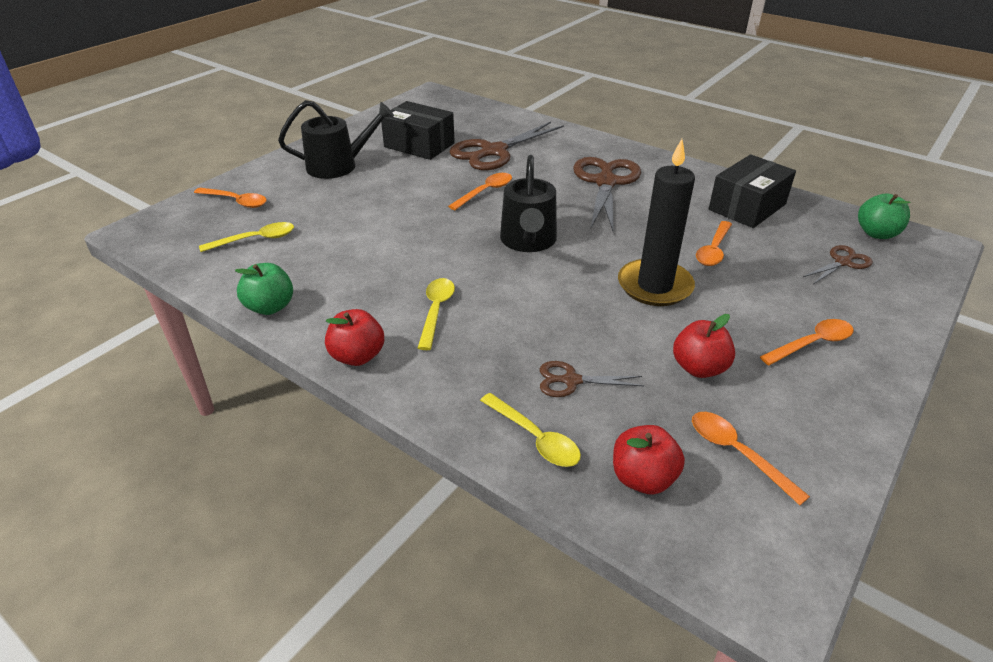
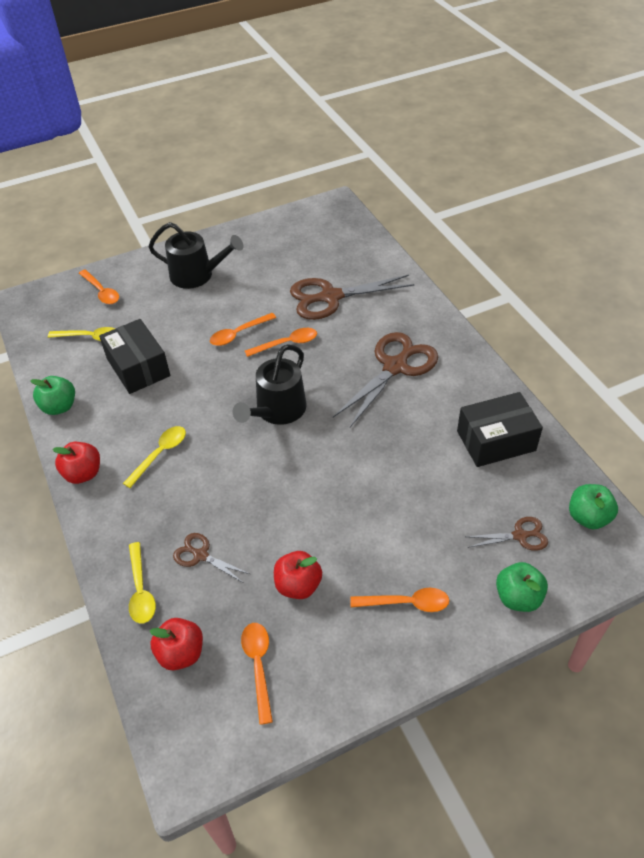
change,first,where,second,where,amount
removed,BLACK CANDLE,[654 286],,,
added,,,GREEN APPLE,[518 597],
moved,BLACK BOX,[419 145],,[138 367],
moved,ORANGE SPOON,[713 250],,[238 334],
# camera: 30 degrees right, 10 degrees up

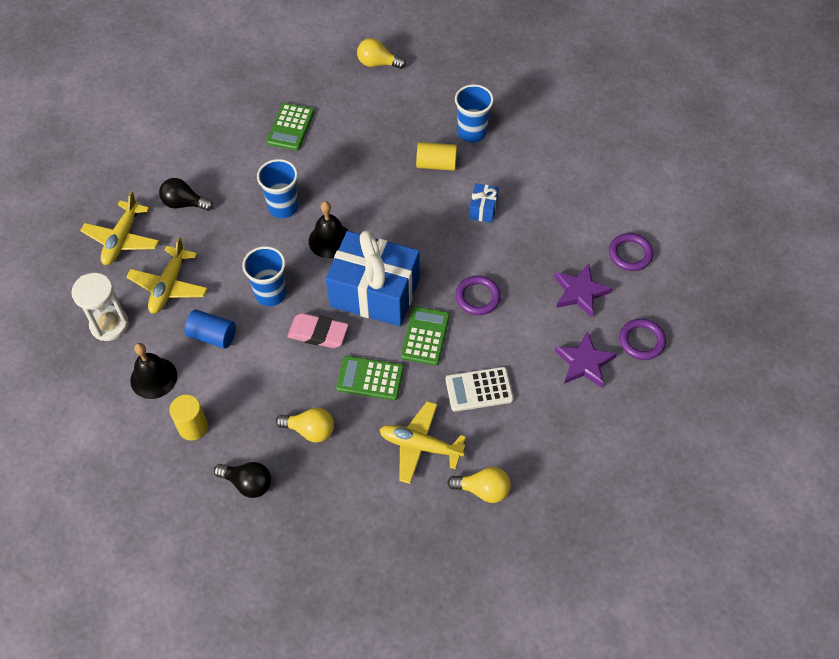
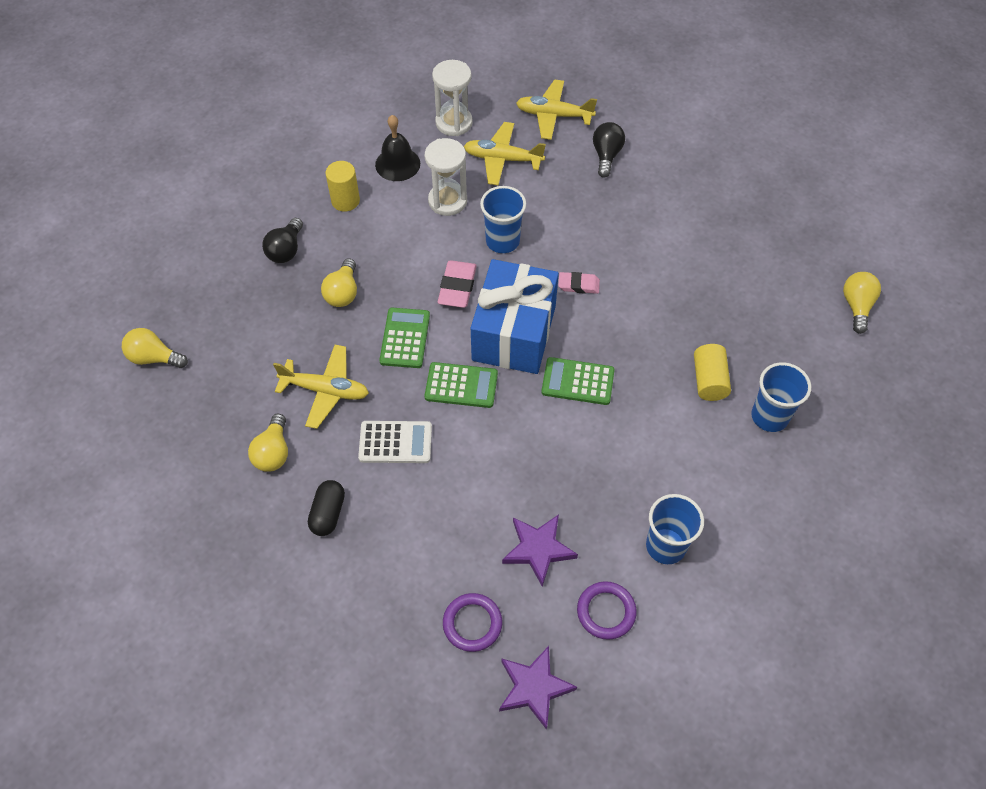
change,first,where,second,where,amount
removed,PURPLE RING,[477 297],,,
removed,BLUE GIFT,[483 209],,,
added,,,YELLOW LIGHT BULB,[154 358],
added,,,BLACK CAPSULE,[328 513],
moved,BLUE CUP,[283 207],,[666 546],
moved,GREEN CALCULATOR,[290 127],,[577 381],
moved,PURPLE STAR,[584 363],,[534 687],
replaced,BLUE CYLINDER,[212 336],WHITE HOURGLASS,[447 201],
replaced,BLACK BELL,[330 240],PINK ERASER,[578 285],
turned,YELLOW PLANE,[420 446],,[325 390],90 degrees clockwise
turned,WHITE CALCULATOR,[479 389],,[395 442],105 degrees clockwise
# camera: 85 degrees right, 0 degrees up

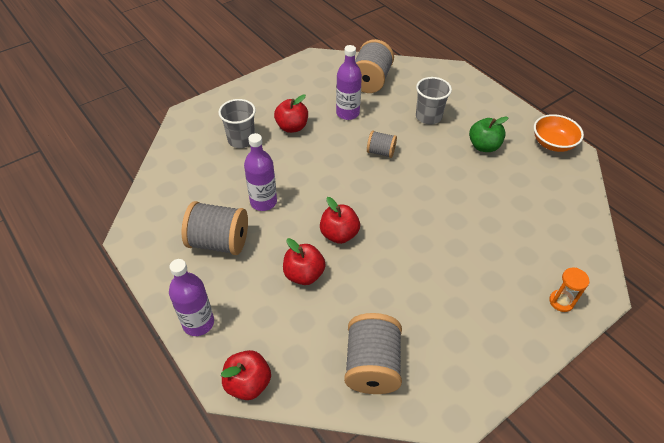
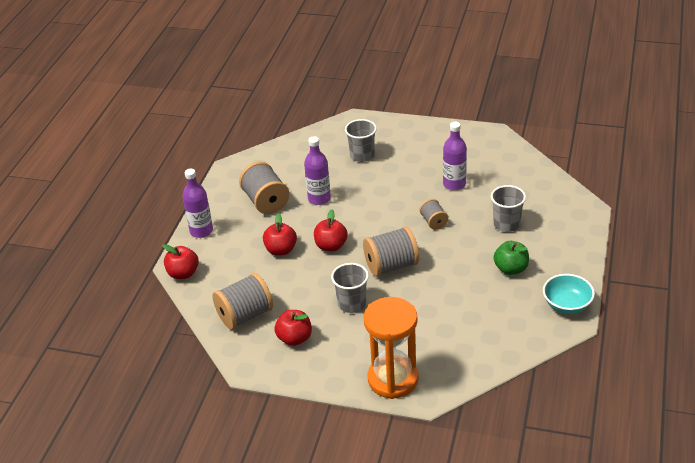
change,first,where,second,where,amount
added,,,GREY CUP,[352 304],
moved,RED APPLE,[292 127],,[294 338],
moved,GREY SPOOL,[370 81],,[391 266],
recoloured,ORANGE BOWL,[552 144],TURQUOISE BOWL,[567 305],
resized,ORANGE HOURGLASS,[561 301],,[393 379],x2.34
# camera: 55 degrees right, 10 degrees down

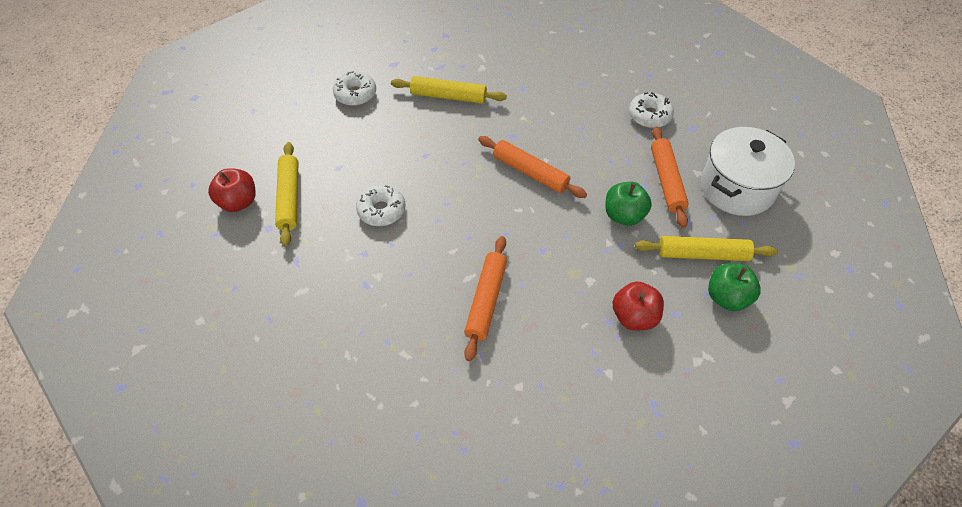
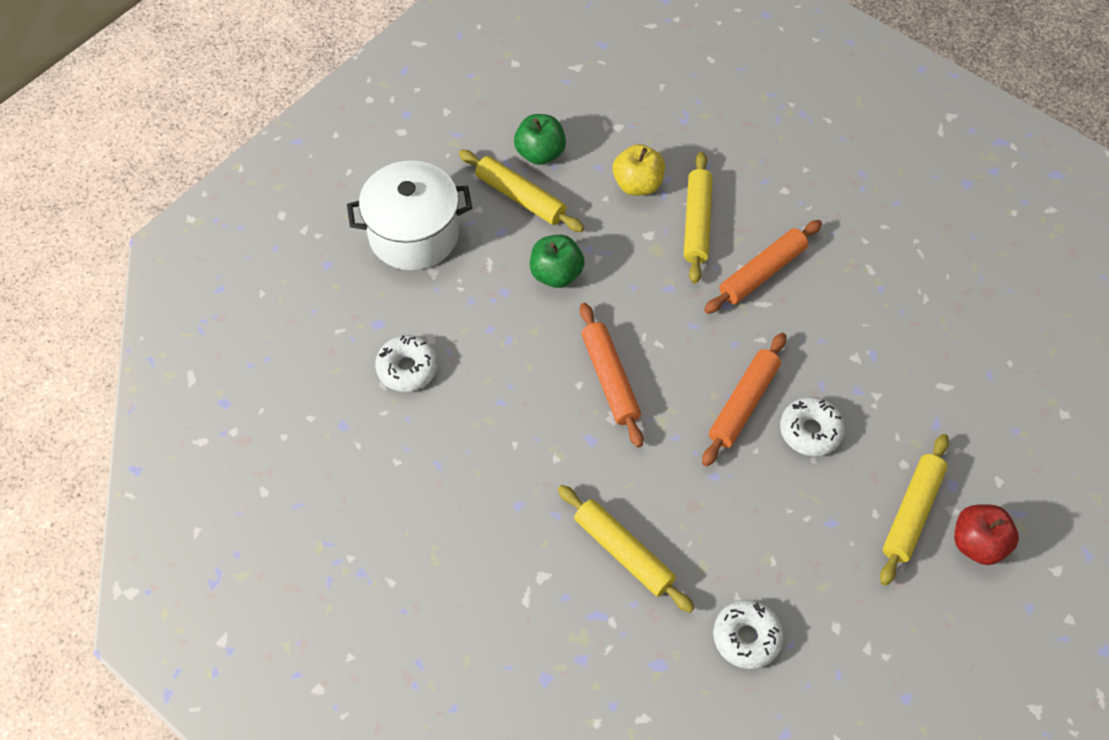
change,first,where,second,where,amount
added,,,YELLOW ROLLING PIN,[697 223],
moved,ORANGE ROLLING PIN,[667 181],,[743 403],
recoloured,RED APPLE,[634 317],YELLOW APPLE,[637 184],
# camera: 145 degrees left, 5 degrees up

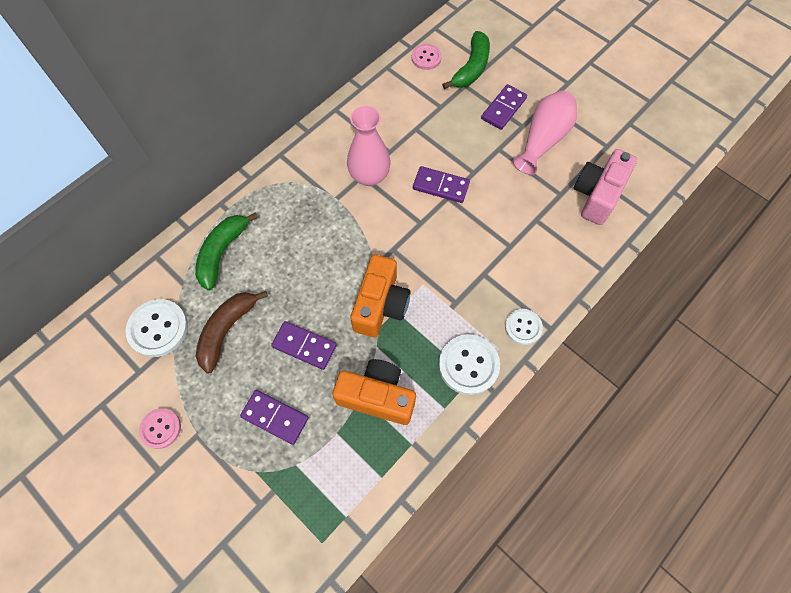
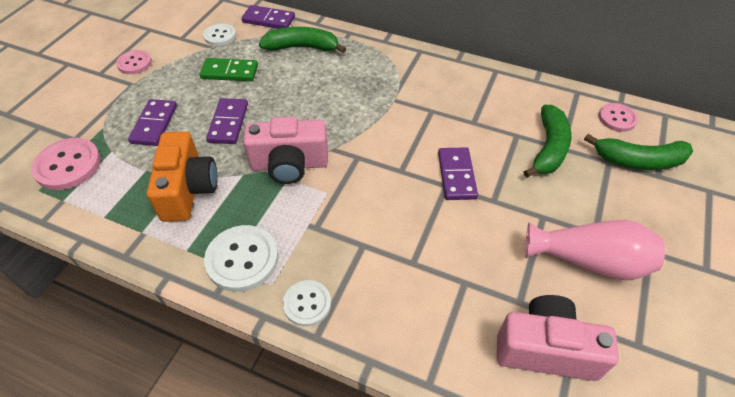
change,first,where,second,where,amount
removed,PINK VASE,[369 176],,,
added,,,PINK BUTTON,[68 165],
added,,,GREEN BANANA,[548 148],
moved,PURPLE DOMINO,[503 109],,[268 20],
replaced,BROWN BANANA,[227 330],GREEN DOMINO,[229 72],
recoloured,ORANGE CAMERA,[380 305],PINK CAMERA,[289 165],
resized,WHITE BUTTON,[158 328],,[220 36],x0.63
# camera: 70 degrees right, 15 degrees down

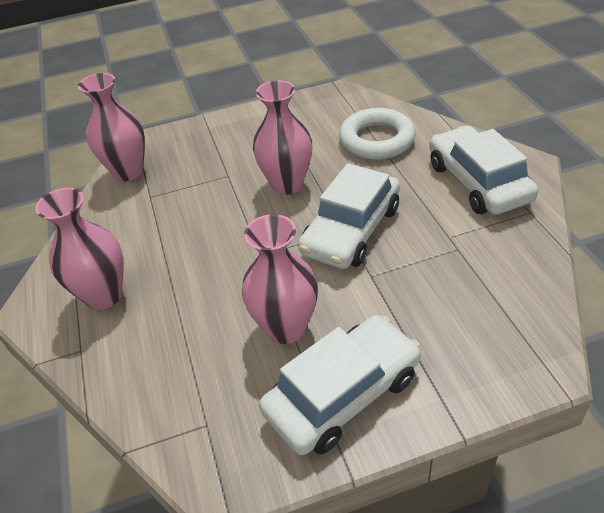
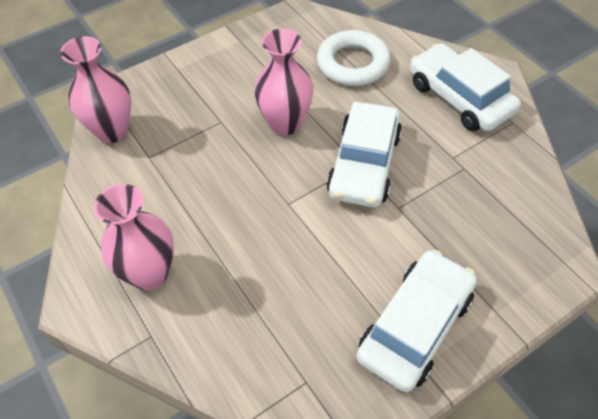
change,first,where,second,where,amount
removed,PINK VASE,[286 327],,,
# camera: 20 degrees left, 10 degrees up

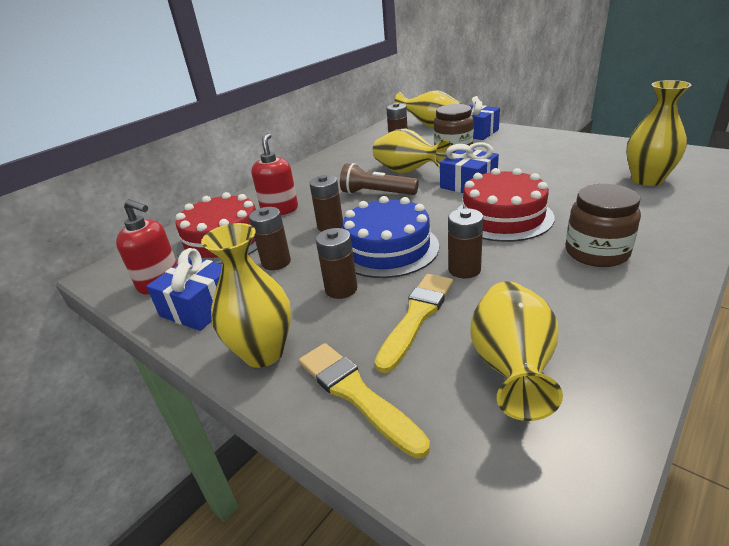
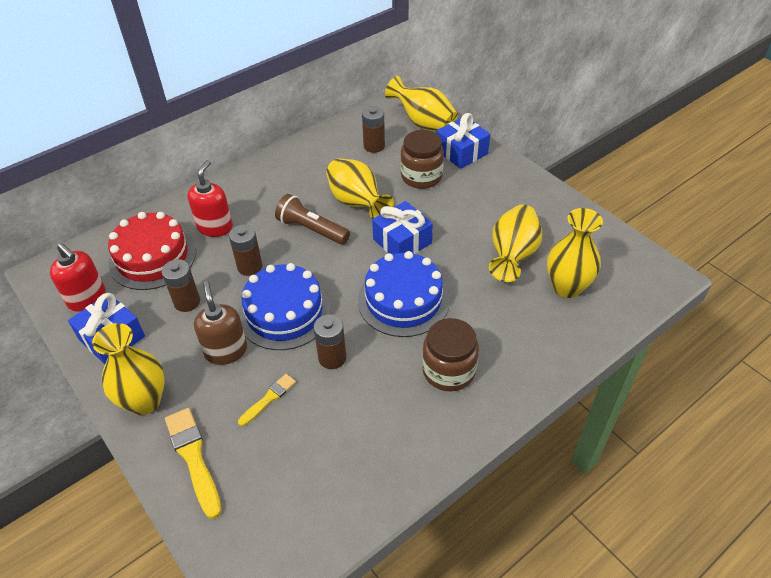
change,first,where,second,where,amount
moved,YELLOW VASE,[511 367],,[512 256],
replaced,BROWN BATTERY,[341 289],BROWN SOAP DISPENSER,[226 351],
recoloured,RED CAKE,[503 217],BLUE CAKE,[403 300],
resized,YELLOW BRUSH,[417 316],,[269 398],x0.60
# camera: 10 degrees right, 15 degrees up

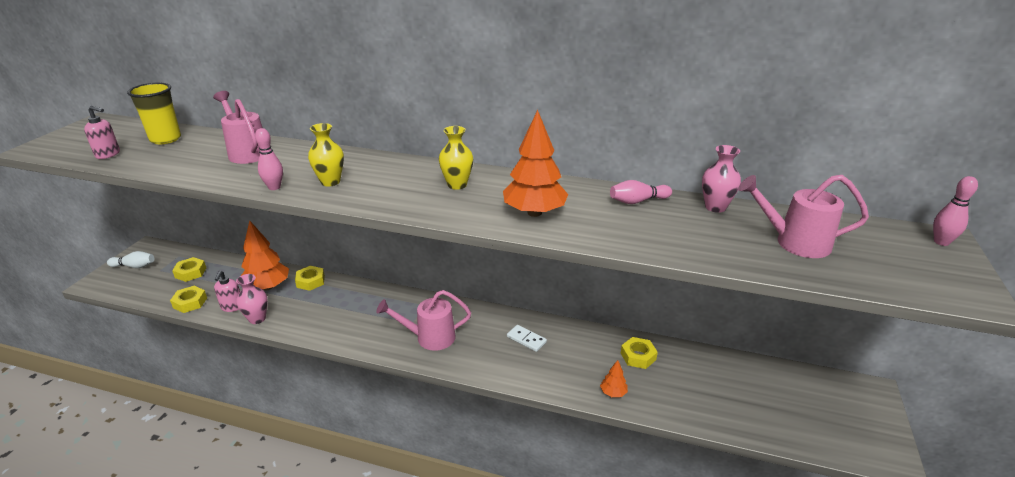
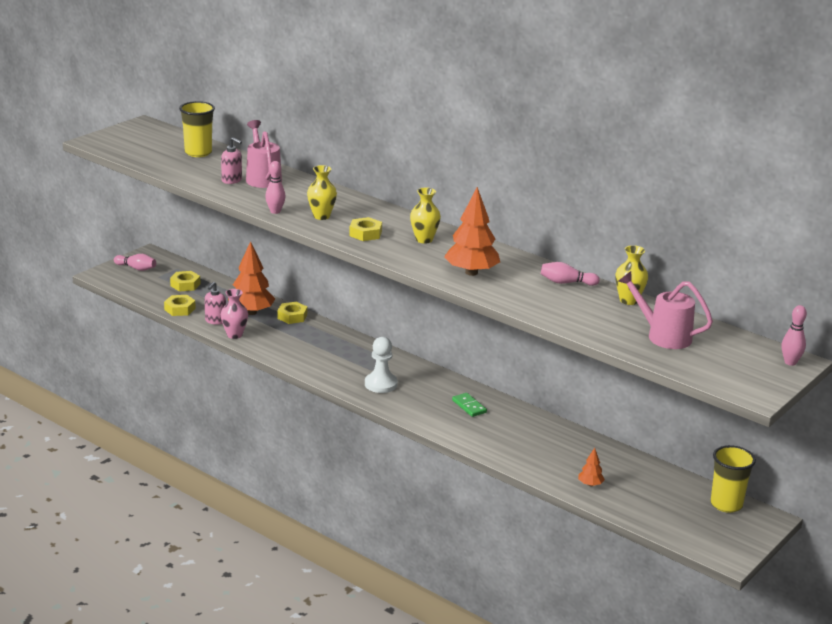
change,first,where,second,where,amount
added,,,YELLOW CUP,[726 504],
moved,PINK SOAP DISPENSER,[108 154],,[232 180],
moved,ORANGE TREE,[613 393],,[590 484],
moved,YELLOW NUT,[638 356],,[365 233],
replaced,PINK WATERING CAN,[429 338],WHITE PAWN,[381 384],
recoloured,WHITE BOWLING PIN,[134 266],PINK BOWLING PIN,[136 268],
recoloured,WHITE DOMINO,[526 339],GREEN DOMINO,[469 406],
recoloured,PINK VASE,[715 207],YELLOW VASE,[628 300],
# camera: 20 degrees right, 5 degrees down

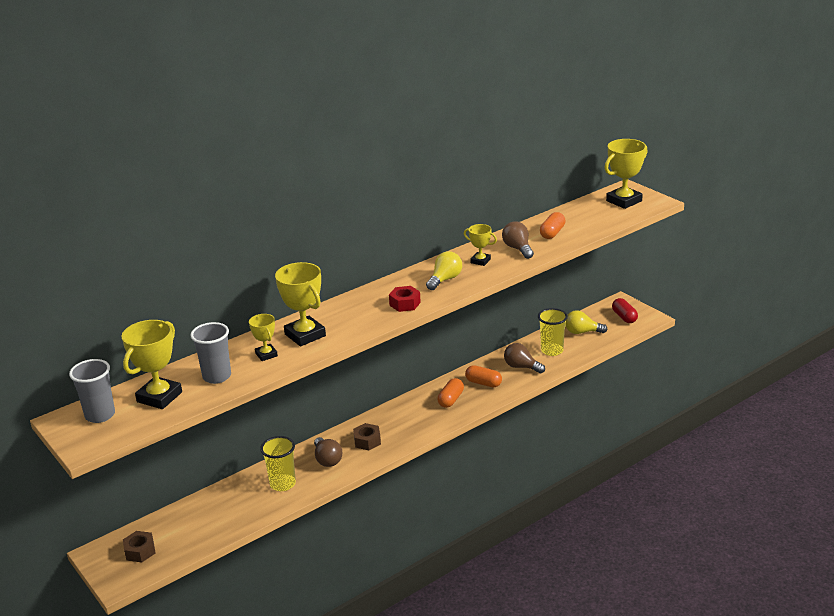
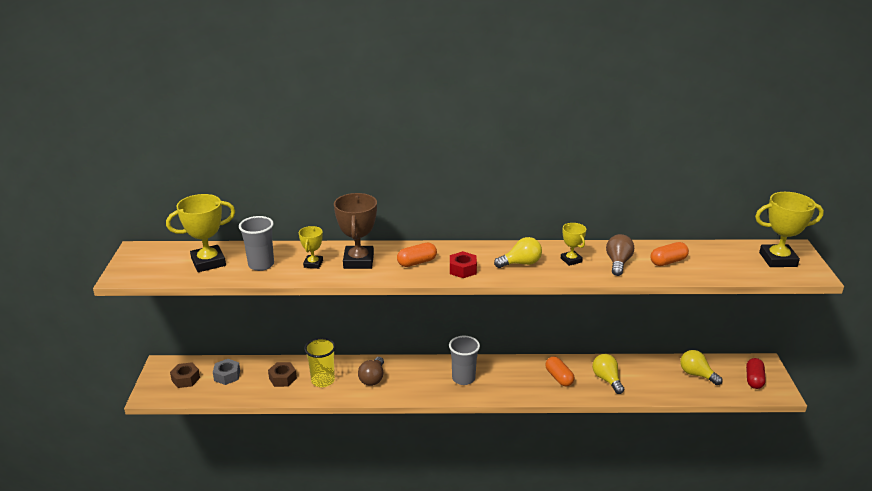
change,first,where,second,where,amount
removed,YELLOW CUP,[552 350],,,
added,,,GREY NUT,[227 376],
moved,GREY CUP,[100 415],,[463 378],
moved,BROWN NUT,[367 441],,[282 378],
moved,ORANGE CAPSULE,[451 400],,[417 262],
recoloured,YELLOW TROPHY,[305 335],BROWN TROPHY,[358 261],
recoloured,BROWN LIGHT BULB,[521 367],YELLOW LIGHT BULB,[607 379],
# camera: 35 degrees right, 0 degrees up

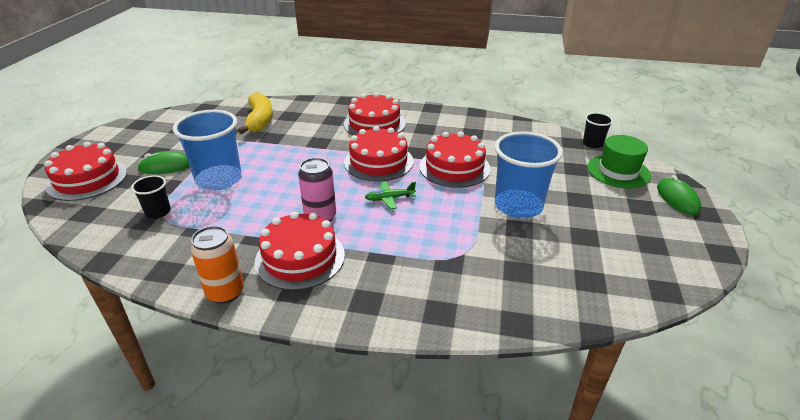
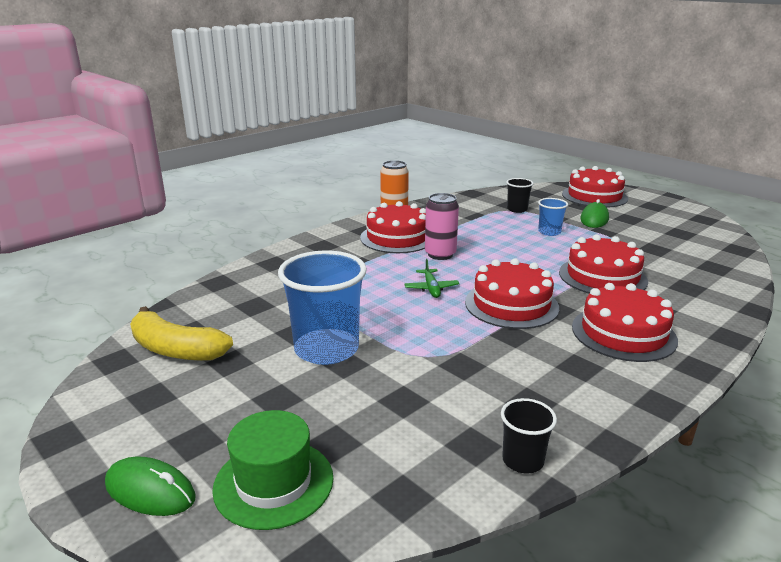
change,first,where,second,where,amount
moved,YELLOW BANANA,[260 120],,[176 349],
moved,RED CAKE,[454 167],,[602 276],
moved,BLACK CUP,[592 144],,[522 460],
turned,GREEN PLANE,[389 198],,[431 288],150 degrees clockwise
resized,BLUE CUP,[219 179],,[549 232],x0.50
# camera: 125 degrees right, 10 degrees down

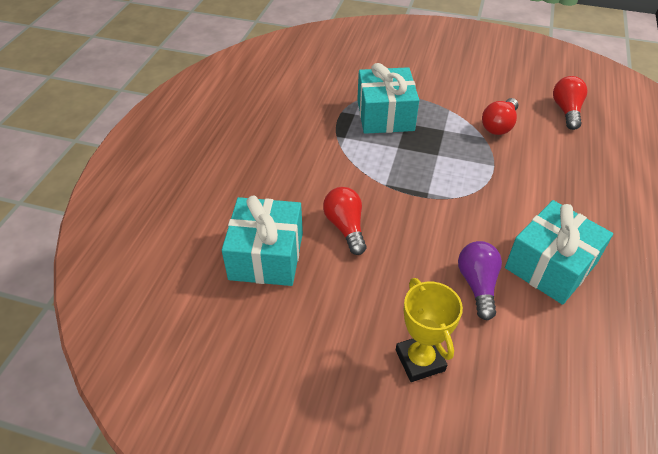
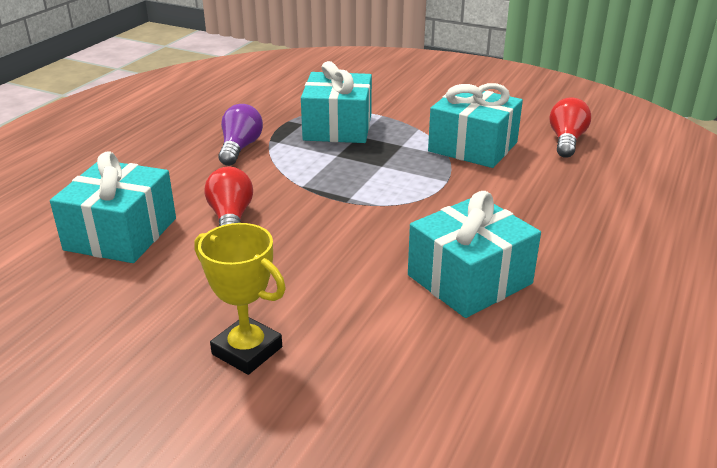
change,first,where,second,where,amount
moved,PURPLE LIGHT BULB,[477 285],,[240 148],
replaced,RED LIGHT BULB,[499 125],TURQUOISE GIFT,[473 147],
turned,YELLOW TROPHY,[420 360],,[247 350],45 degrees counterclockwise
# camera: 10 degrees right, 15 degrees down

